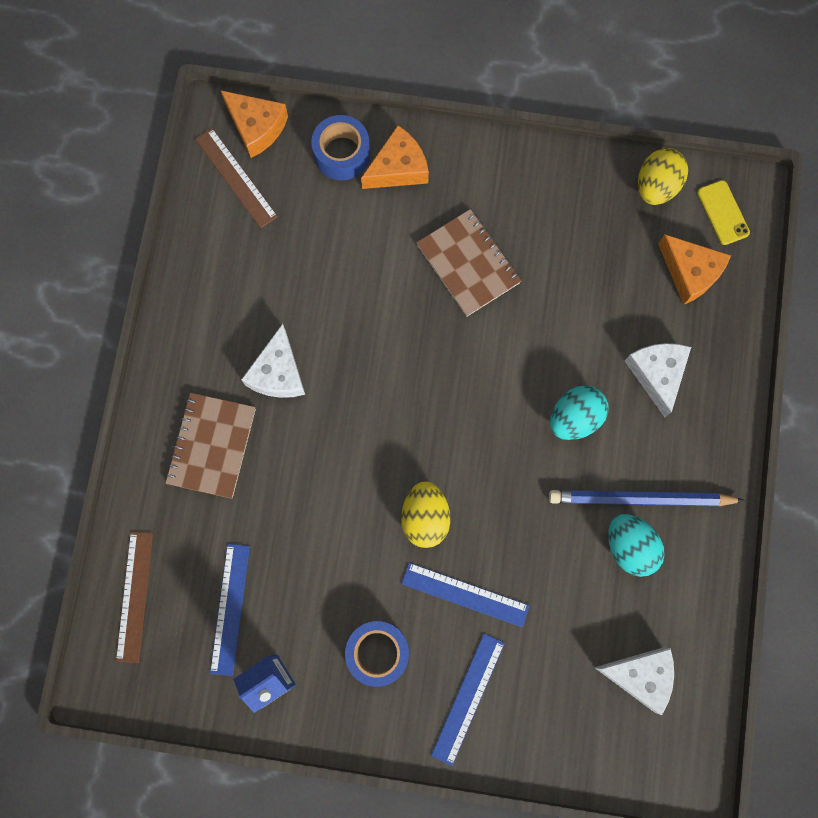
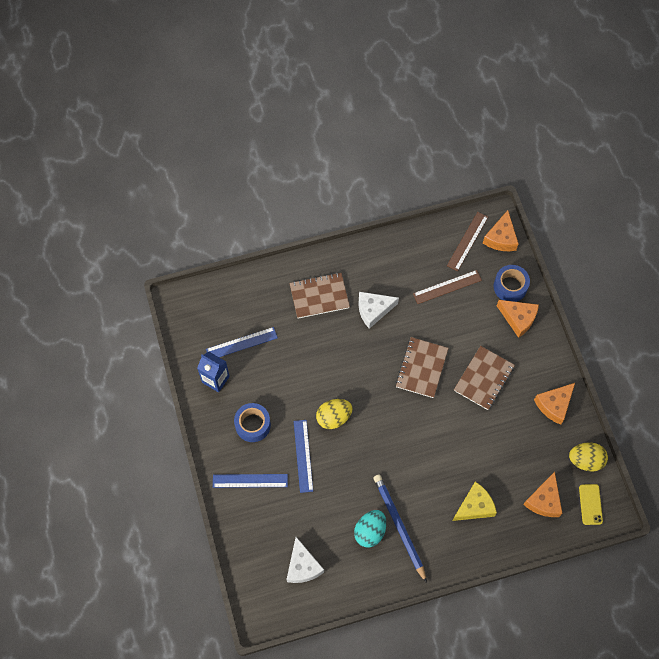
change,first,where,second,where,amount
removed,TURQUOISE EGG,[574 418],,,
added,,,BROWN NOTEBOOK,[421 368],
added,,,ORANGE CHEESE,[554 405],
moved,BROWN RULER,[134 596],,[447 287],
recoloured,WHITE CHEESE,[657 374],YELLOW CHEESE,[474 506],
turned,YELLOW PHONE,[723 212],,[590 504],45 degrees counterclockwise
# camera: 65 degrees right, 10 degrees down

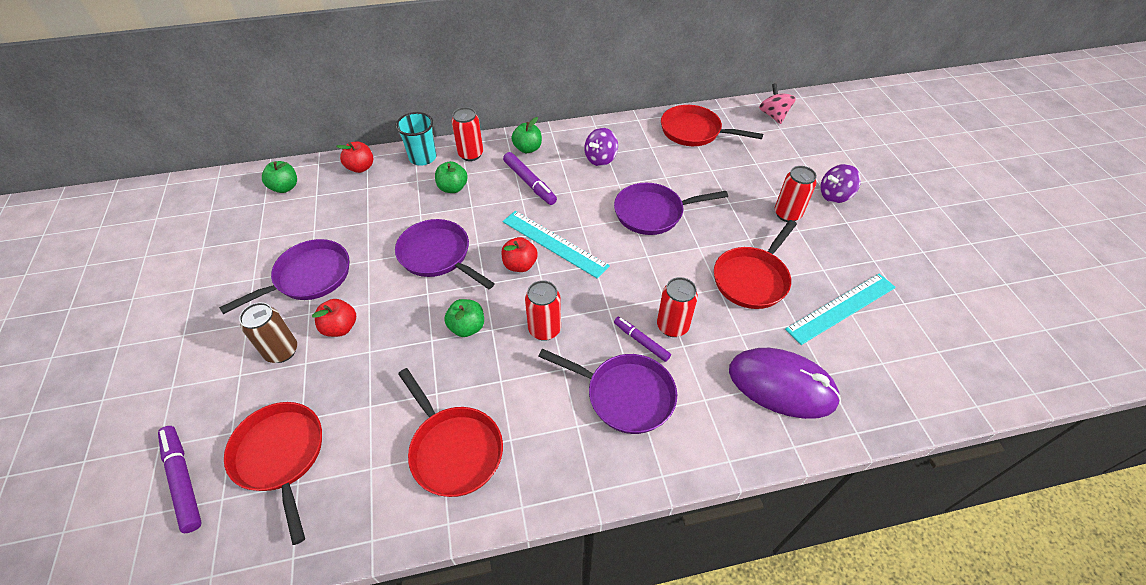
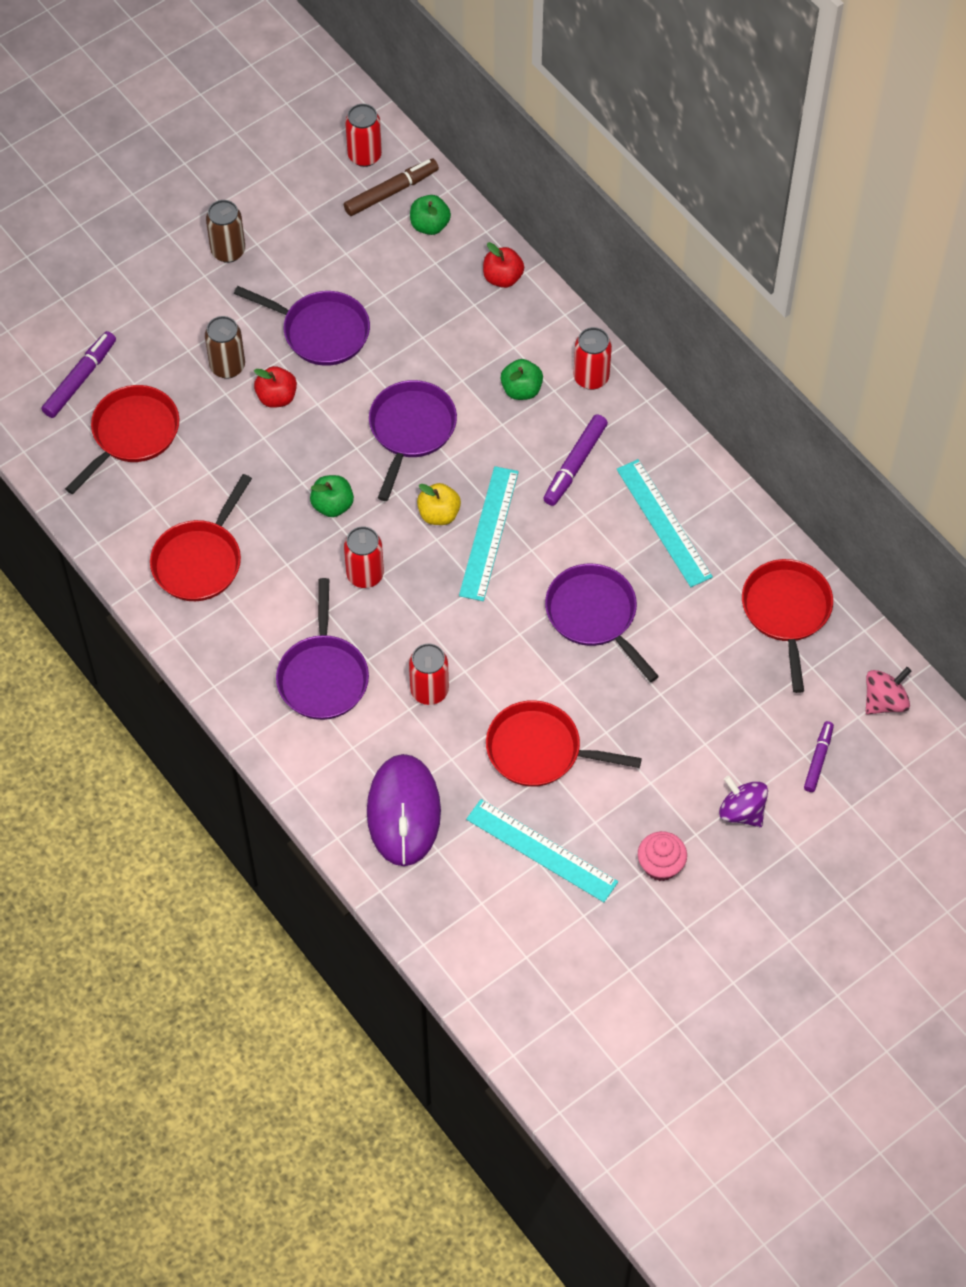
change,first,where,second,where,amount
removed,TURQUOISE CUP,[423 158],,,
removed,GREEN APPLE,[527 148],,,
added,,,BROWN CAN,[228 251],
added,,,BROWN MARKER,[391 192],
added,,,PINK CUPCAKE,[660 865],
moved,PURPLE MARKER,[641 341],,[818 759],
moved,RED CAN,[787 214],,[364 156],
replaced,PURPLE SPINNING TOP,[600 159],TURQUOISE RULER,[664 522],
recoloured,RED APPLE,[520 265],YELLOW APPLE,[439 514],
# camera: 65 degrees right, 10 degrees up

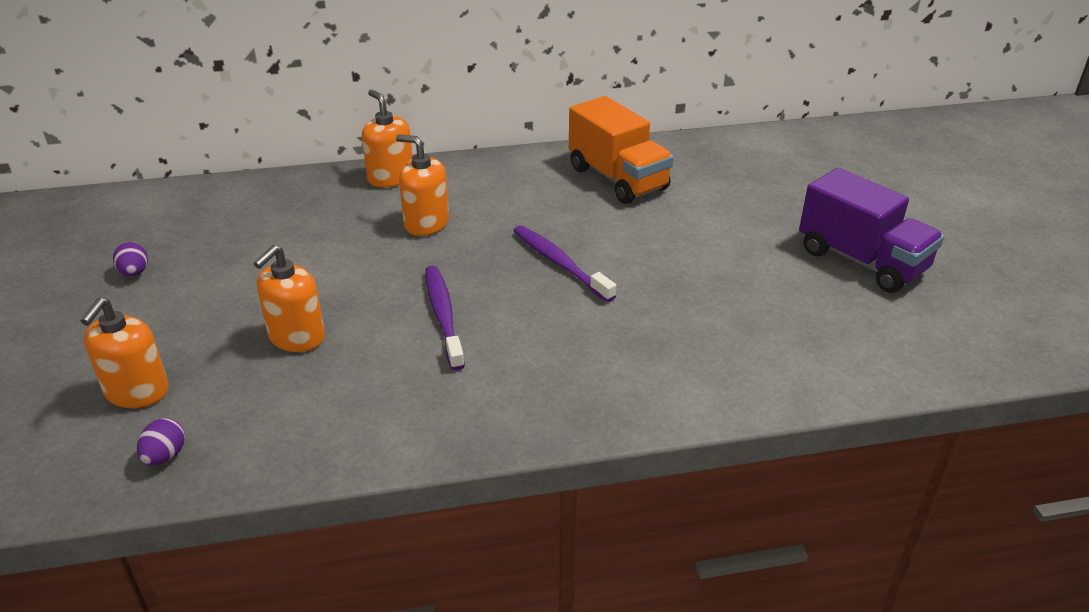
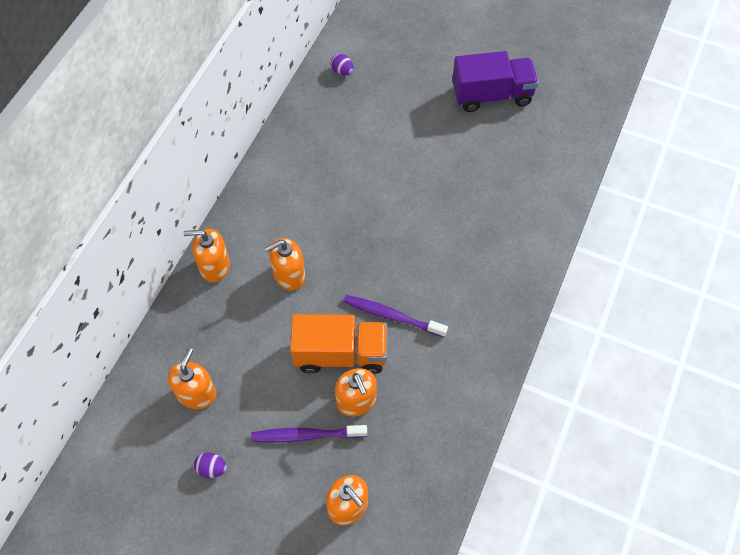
change,first,where,second,where,amount
added,,,ORANGE SOAP DISPENSER,[196 394],
moved,PURPLE EGG,[165 456],,[342 71],
moved,PURPLE TOOTHBRUSH,[560 263],,[306 435],
moved,ORANGE TRUCK,[617 179],,[340 353],
# camera: 55 degrees left, 25 degrees up

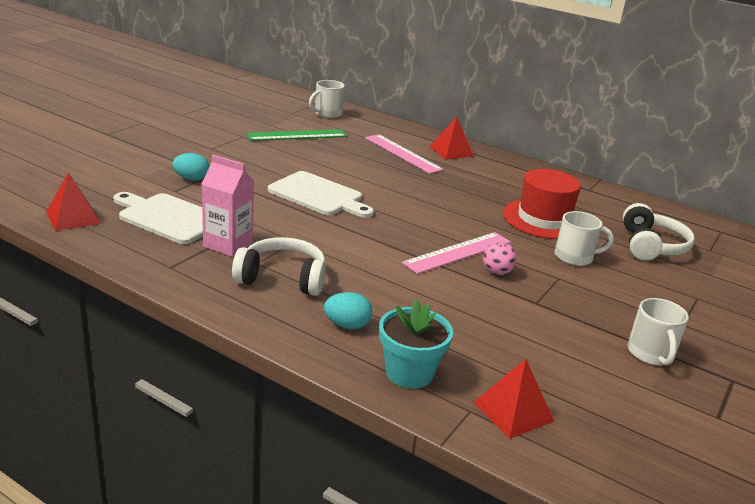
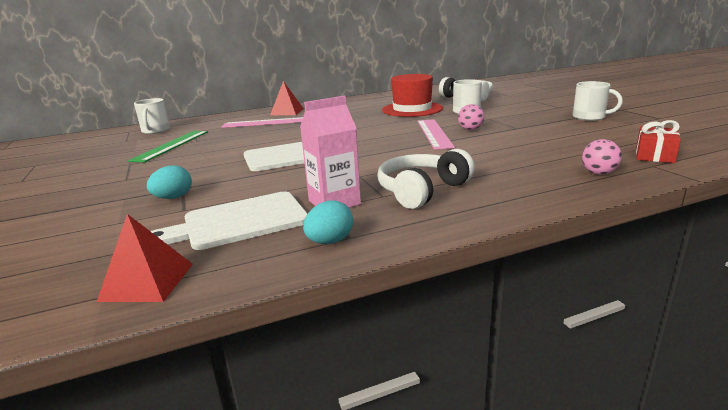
change,first,where,second,where,amount
moved,TURQUOISE EGG,[347 325],,[330 241],
replaced,TURQUOISE FLOWER POT,[409 373],PINK BALL,[598 173],
replaced,RED PYRAMID,[513 411],RED GIFT,[654 155],
# camera: 50 degrees left, 5 degrees down

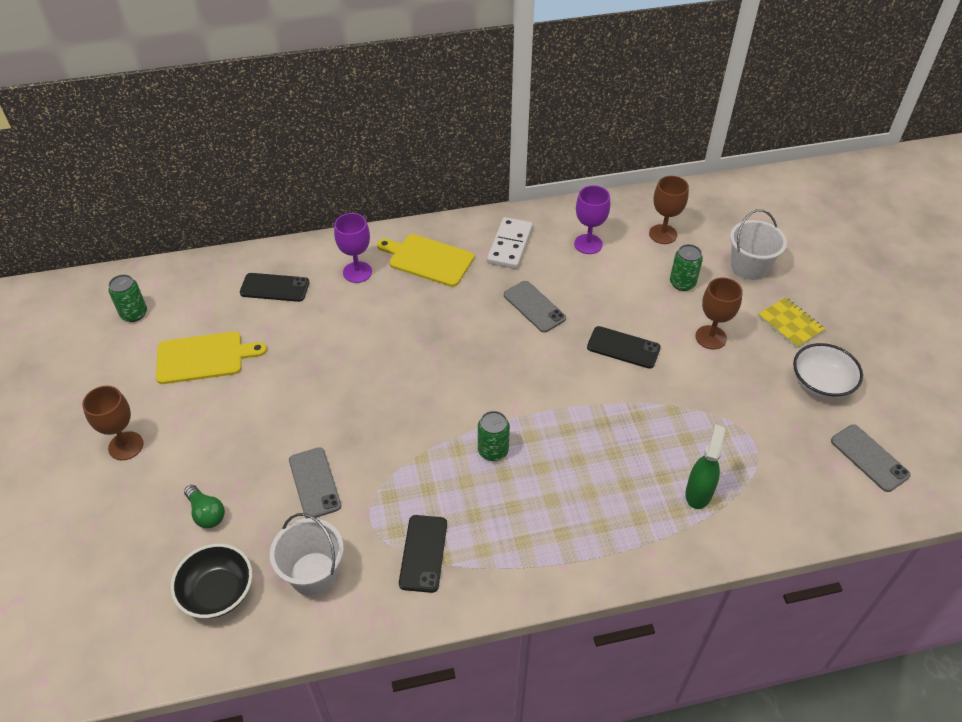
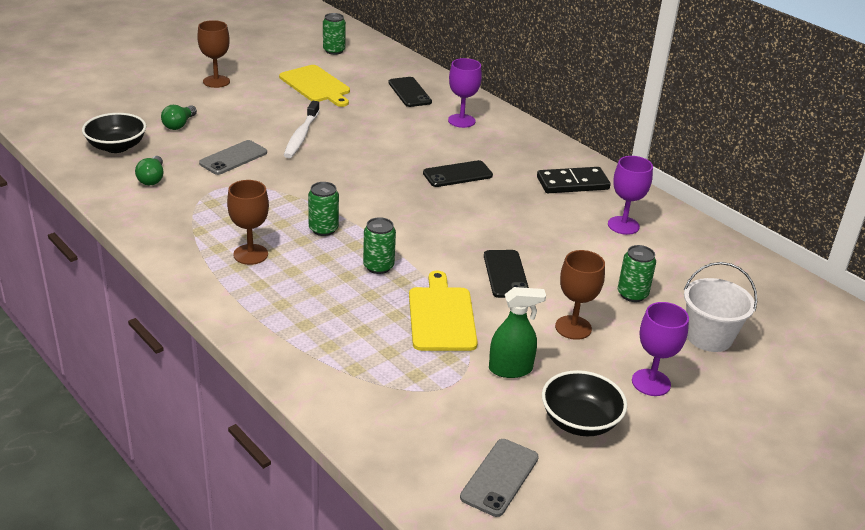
change,first,where,second,where,amount
removed,GREY PHONE,[534 306],,,
added,,,WHITE TOOTHBRUSH,[301 135],
added,,,GREEN CAN,[378 266],
moved,YELLOW CUTTING BOARD,[428 260],,[441 316],
moved,BLACK PHONE,[423 553],,[457 174],
moved,BROWN GOBLET,[663 234],,[250 254],
moved,GREEN SPRAY BOTTLE,[698 493],,[510 369],
replaced,WHITE BUCKET,[313 574],GREEN LIGHT BULB,[152 179],
replaced,YELLOW NOTEBOOK,[790 323],PURPLE GOBLET,[651 382],
recoloured,WHITE DOMINO,[509 245],BLACK DOMINO,[572 183],
recoloured,WHITE BOWL,[821 384],BLACK BOWL,[580 421],
# camera: 60 degrees right, 15 degrees down

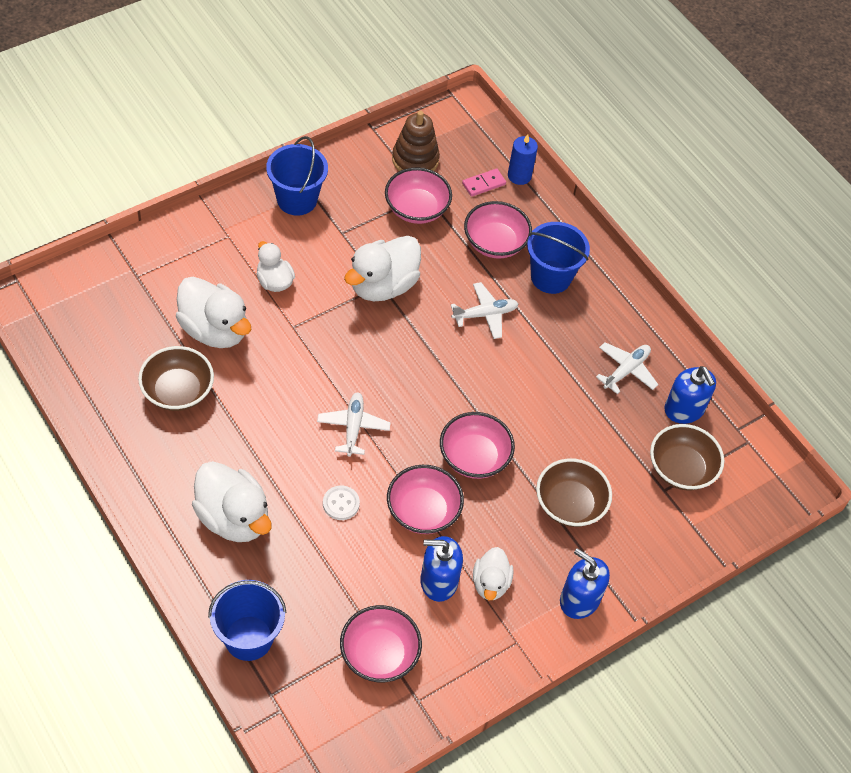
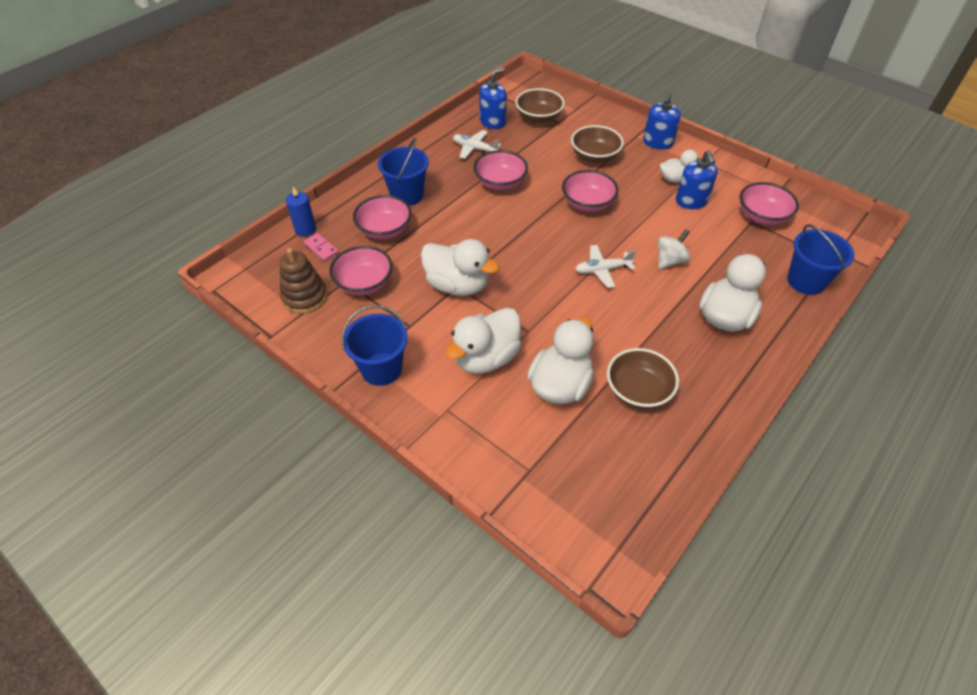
change,first,where,second,where,amount
removed,WHITE PLANE,[485 314],,,
moved,PINK BOWL,[423 511],,[500 183],
replaced,WHITE BUTTON,[341 503],WHITE SPINNING TOP,[670 260],
resized,WHITE DUCK,[274 281],,[486 358],x1.70
# camera: 100 degrees left, 5 degrees down

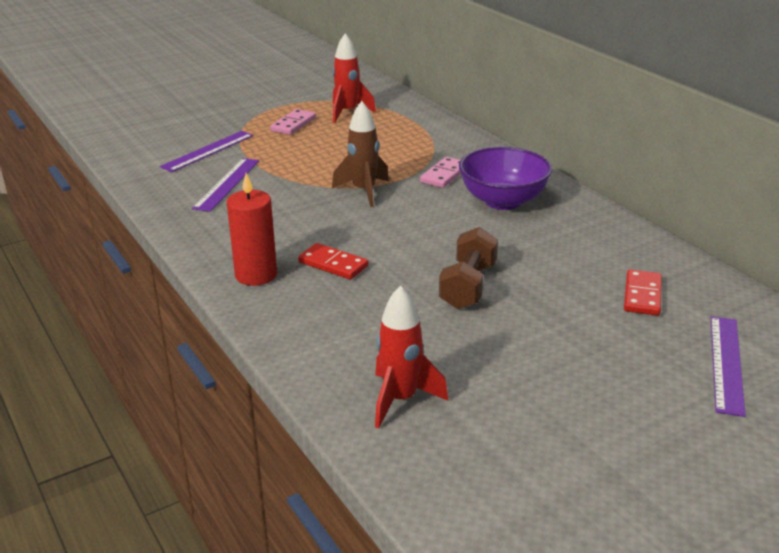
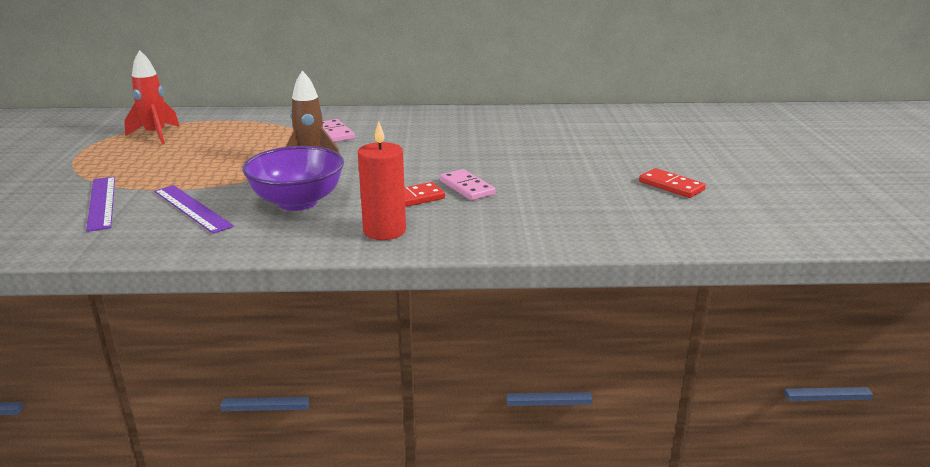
change,first,where,second,where,amount
removed,RED ROCKET,[400 400],,,
removed,BROWN DUMBBELL,[468 286],,,
removed,PURPLE RULER,[726 363],,,
moved,PINK DOMINO,[293 124],,[467 187],
moved,PURPLE BOWL,[503 201],,[298 202],
moved,RED DOMINO,[642 295],,[671 186],
# camera: 60 degrees left, 5 degrees down

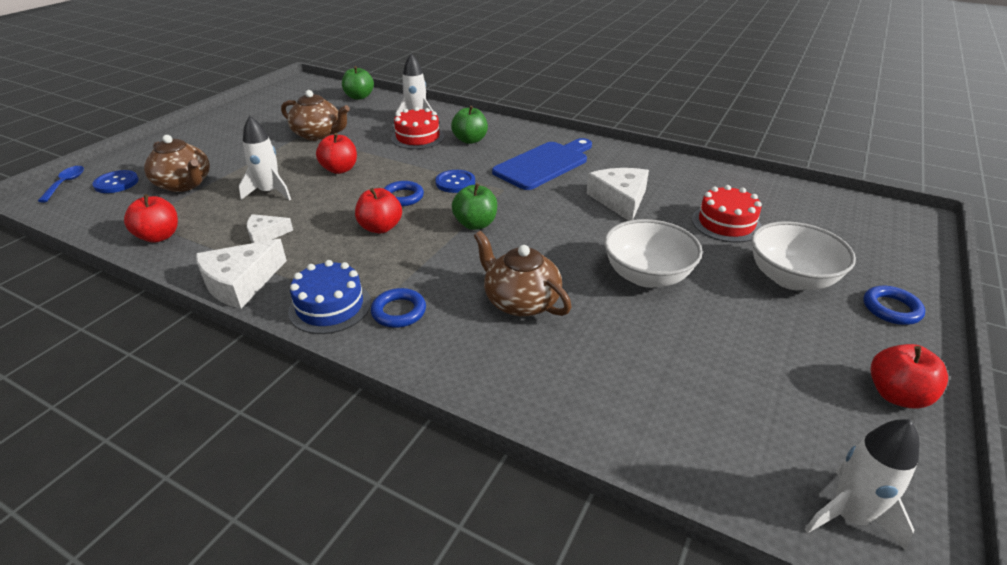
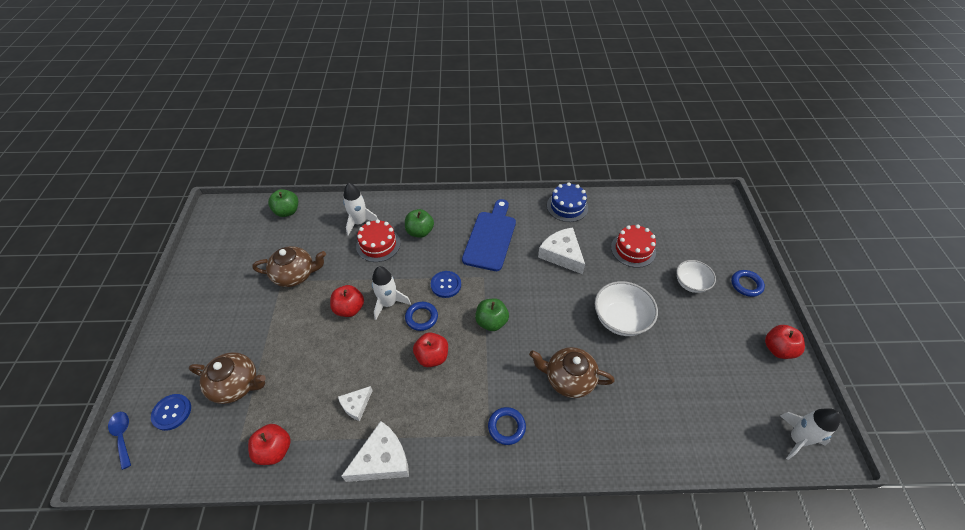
change,first,where,second,where,amount
moved,WHITE ROCKET,[270 192],,[388 303],
moved,BLUE CAKE,[330 306],,[567 206],
turned,WHITE CHEESE,[241 282],,[382 460],135 degrees counterclockwise
resized,WHITE BOWL,[791 278],,[691 283],x0.66
# camera: 30 degrees left, 15 degrees up

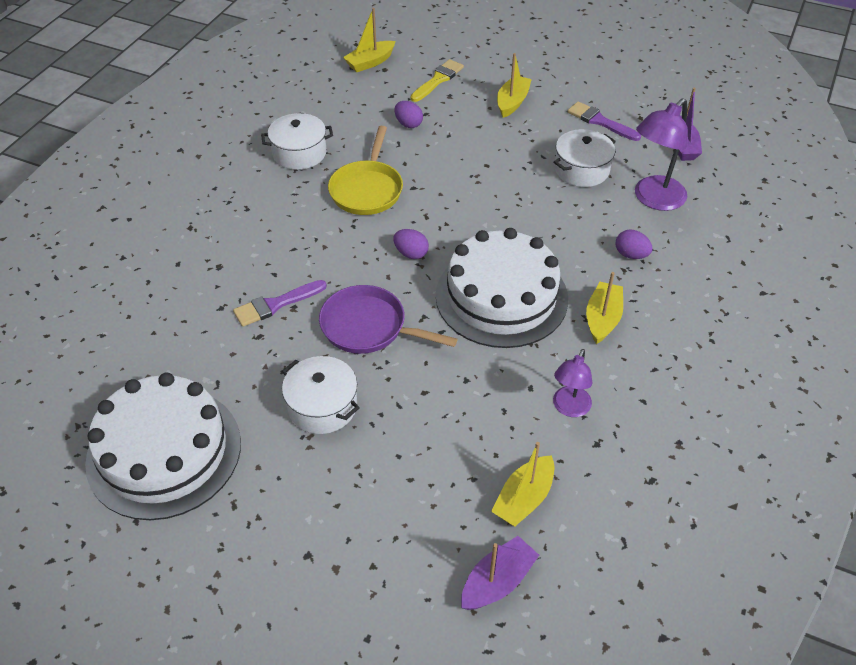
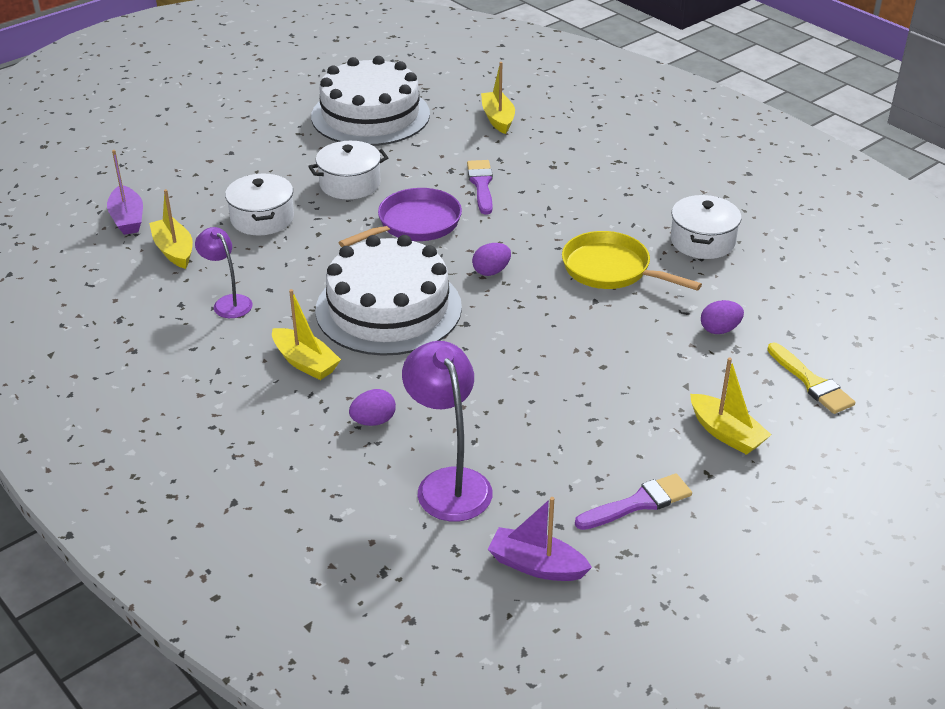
change,first,where,second,where,amount
moved,YELLOW BOAT,[370 62],,[498 119],
moved,WHITE POT,[581 170],,[262 218],
# camera: 115 degrees right, 10 degrees down

